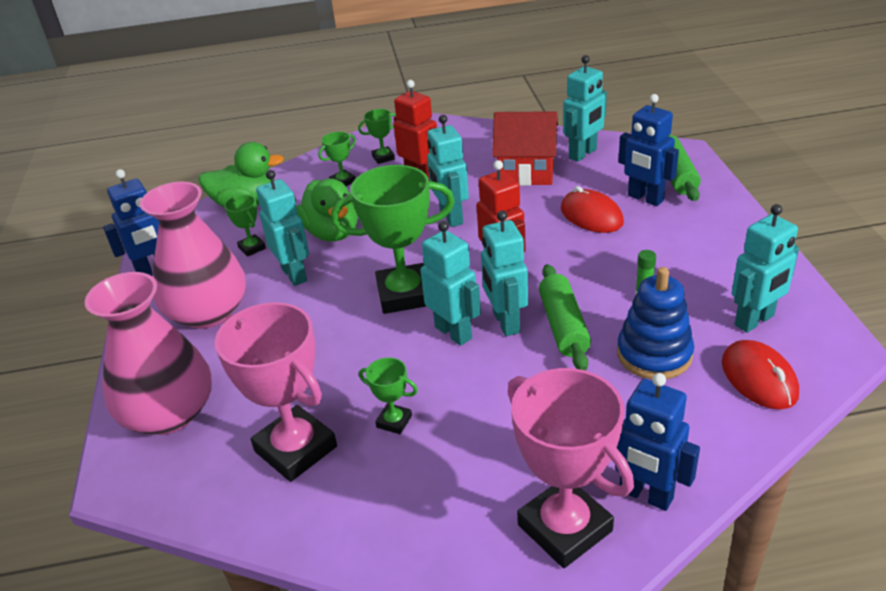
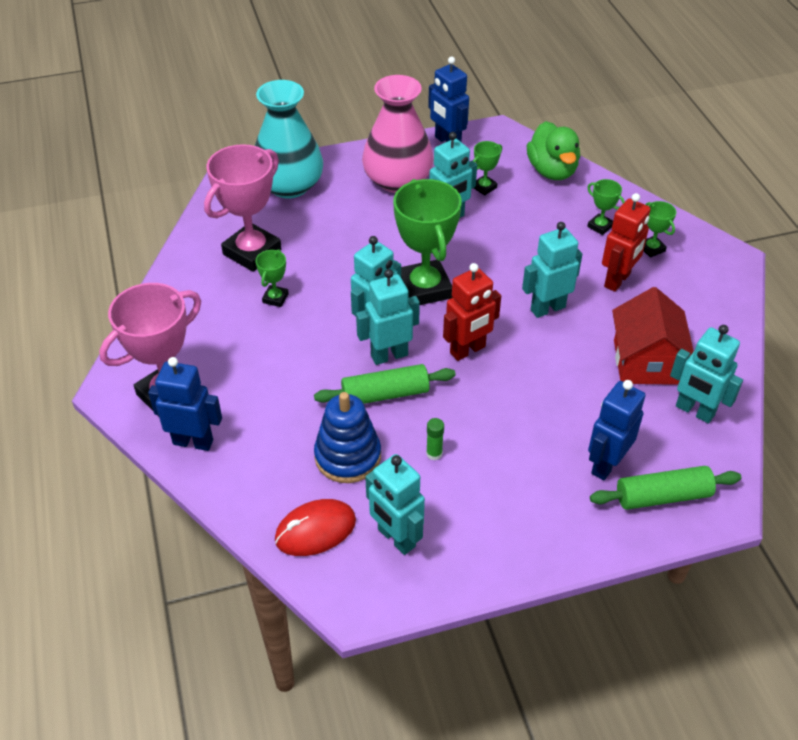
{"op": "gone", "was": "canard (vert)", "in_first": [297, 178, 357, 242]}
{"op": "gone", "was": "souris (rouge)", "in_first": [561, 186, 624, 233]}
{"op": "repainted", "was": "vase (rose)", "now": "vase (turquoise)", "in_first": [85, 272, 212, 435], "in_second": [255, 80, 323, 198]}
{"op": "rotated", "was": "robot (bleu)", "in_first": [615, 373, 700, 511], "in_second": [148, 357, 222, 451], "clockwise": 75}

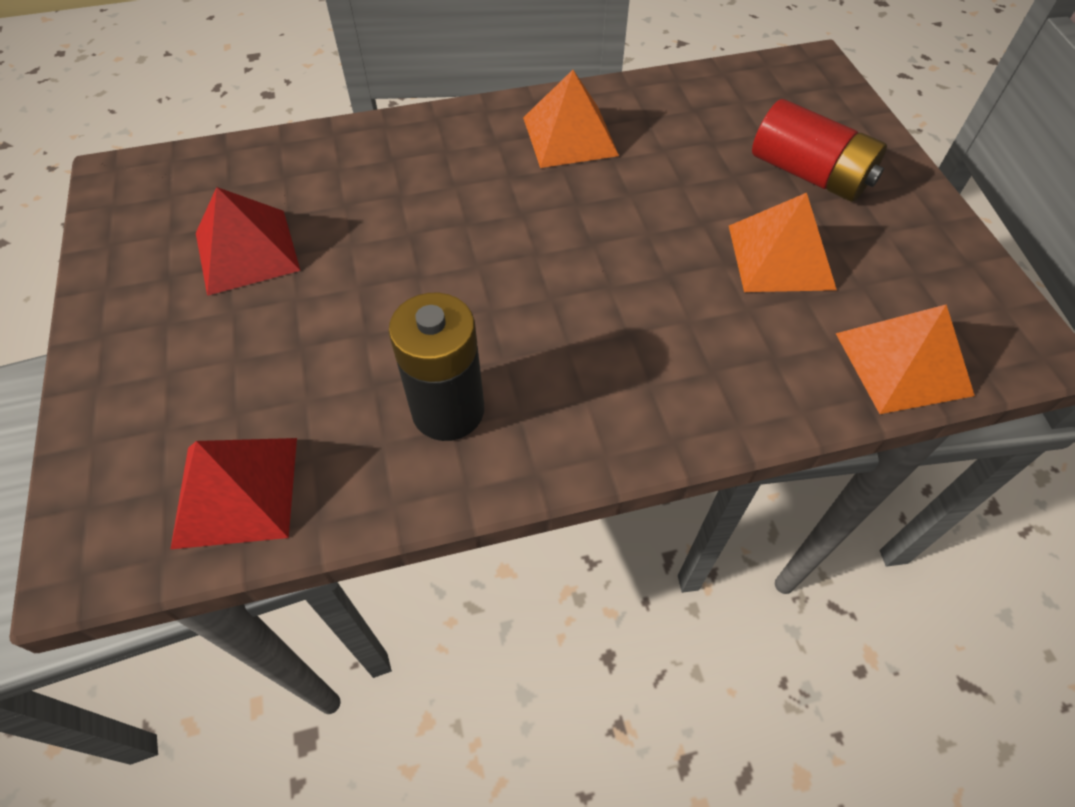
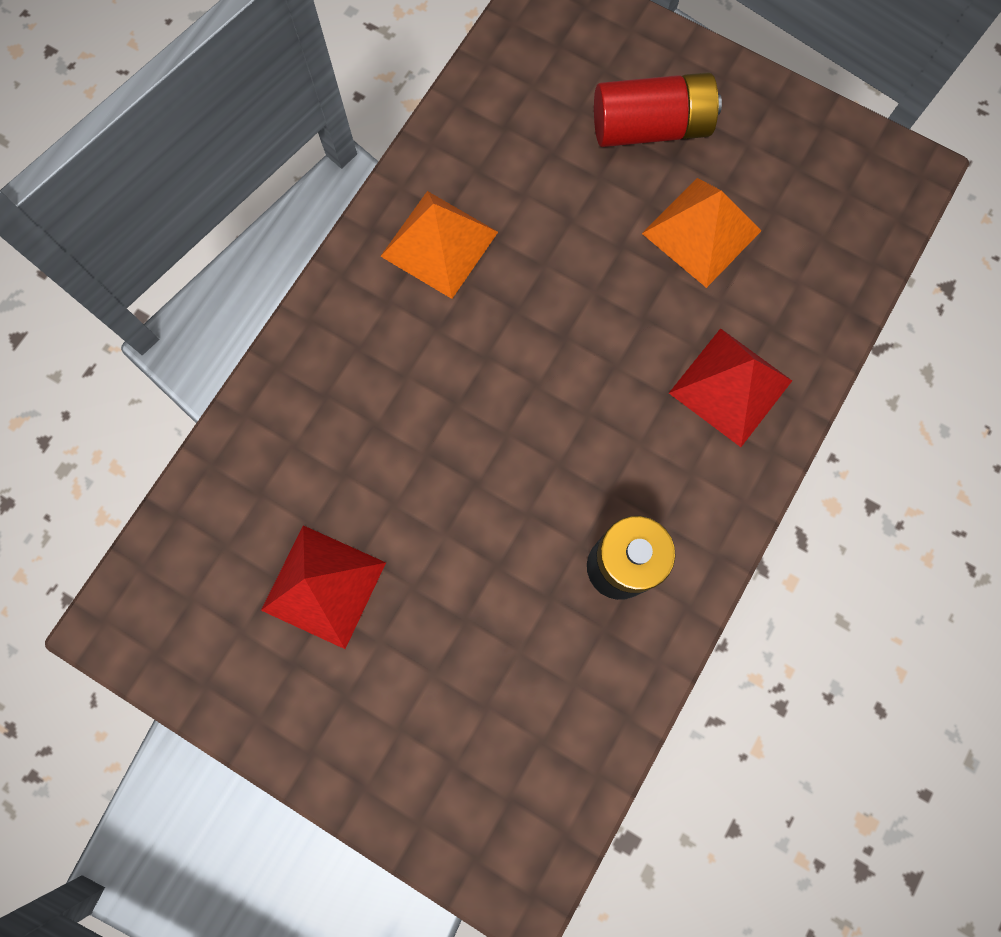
{"op": "gone", "was": "pyramide (orange)", "in_first": [836, 304, 975, 414]}
{"op": "shifted", "was": "pyramide (rouge)", "in_first": [170, 438, 297, 550], "in_second": [669, 328, 792, 447]}

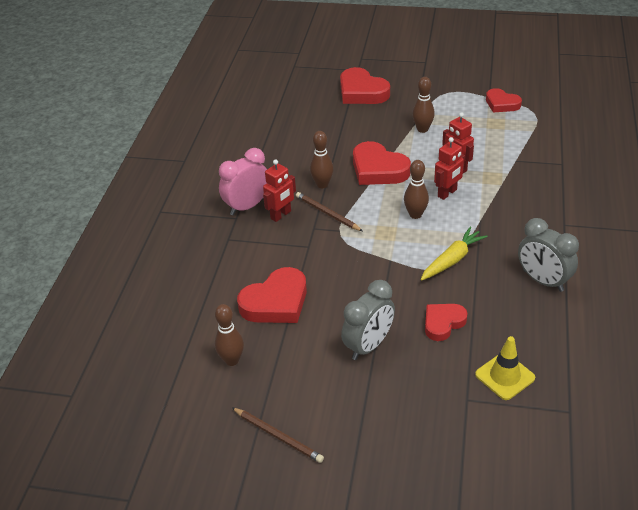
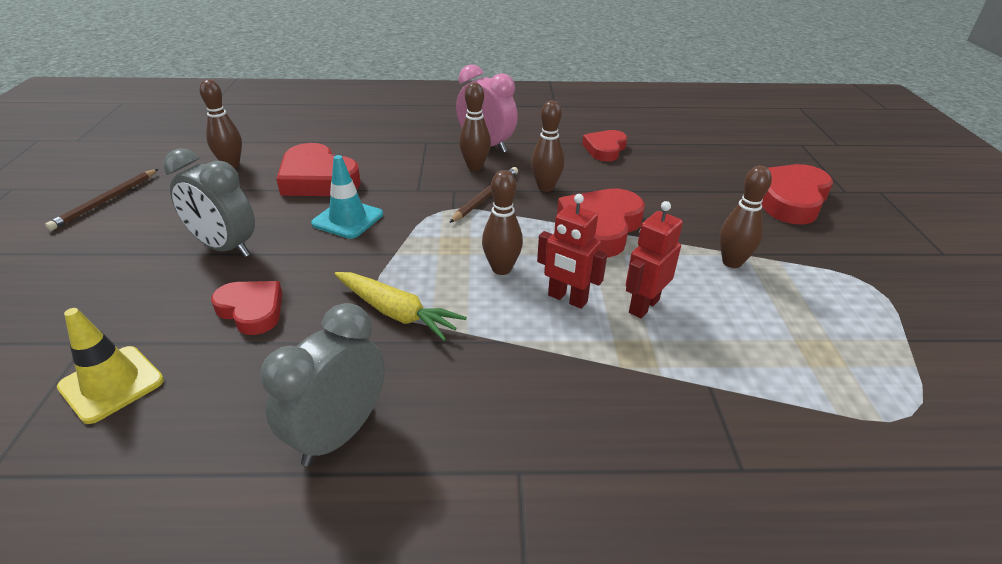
{"op": "shifted", "was": "cœur (rouge)", "in_first": [486, 88, 522, 113], "in_second": [582, 130, 627, 161]}
{"op": "swapped", "was": "robot (rouge)", "now": "quille (marron)", "in_first": [263, 159, 296, 222], "in_second": [459, 83, 491, 171]}
{"op": "new", "now": "cône de chantier (turquoise)", "in_second": [311, 155, 383, 239]}

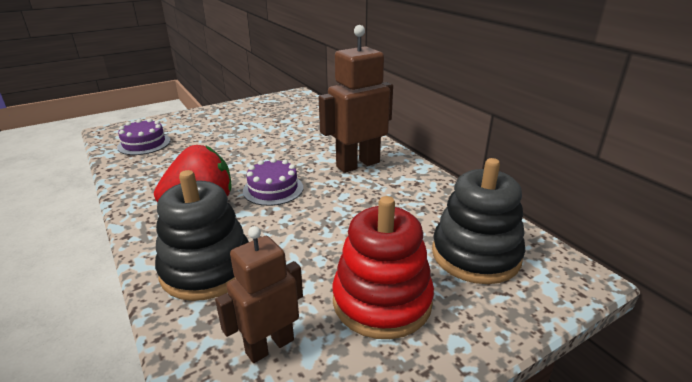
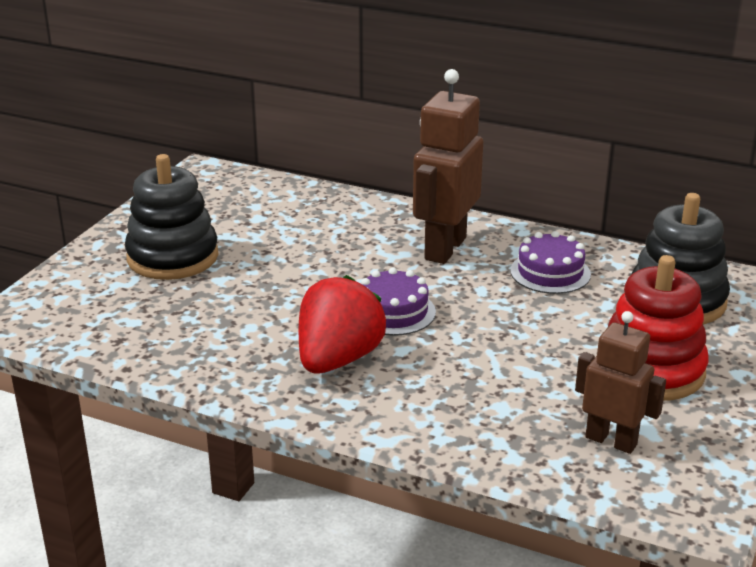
{"op": "shifted", "was": "gâteau (violet)", "in_first": [117, 119, 170, 155], "in_second": [510, 231, 591, 294]}
{"op": "shifted", "was": "jouet à empiler (noir)", "in_first": [155, 170, 249, 301], "in_second": [125, 154, 218, 280]}
{"op": "rotated", "was": "robot (marron)", "in_first": [215, 226, 303, 363], "in_second": [575, 311, 666, 454], "clockwise": 105}

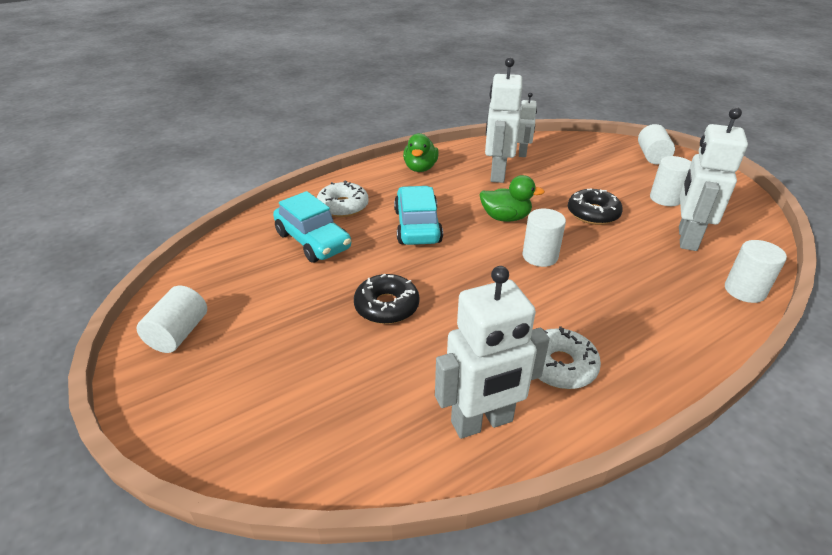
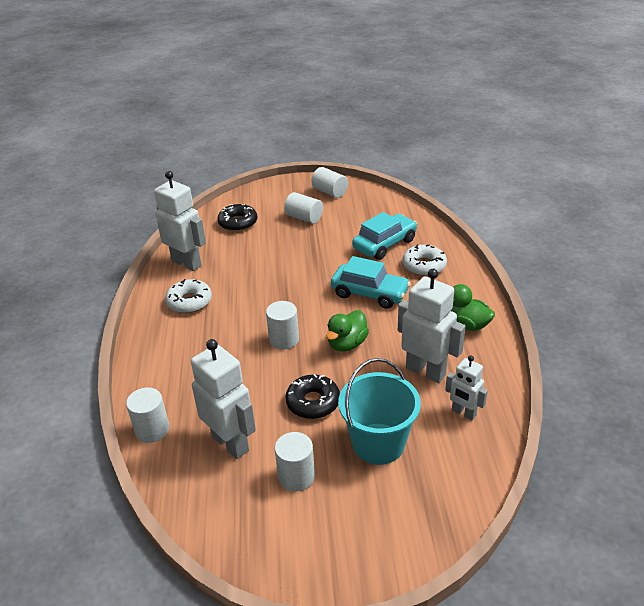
{"op": "shifted", "was": "cylindre (blanc)", "in_first": [638, 124, 675, 164], "in_second": [284, 192, 323, 224]}
{"op": "rotated", "was": "voiture (turquoise)", "in_first": [273, 191, 351, 263], "in_second": [352, 212, 417, 260], "clockwise": 150}
{"op": "rotated", "was": "robot (blanc)", "in_first": [435, 266, 550, 439], "in_second": [154, 171, 206, 271], "clockwise": 120}
{"op": "shifted", "was": "beignet (noir)", "in_first": [354, 274, 420, 324], "in_second": [217, 204, 257, 231]}
{"op": "new", "now": "seau (turquoise)", "in_second": [338, 358, 421, 465]}

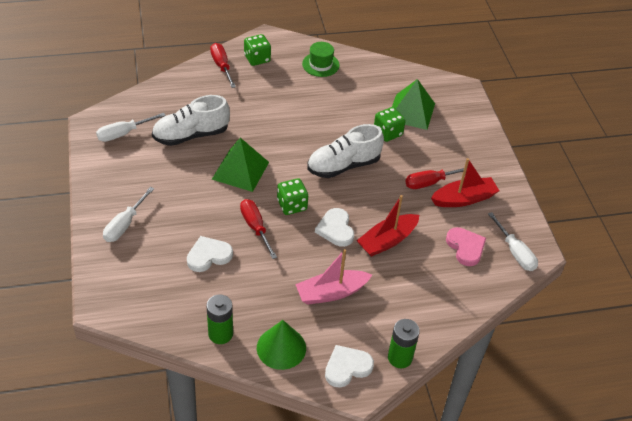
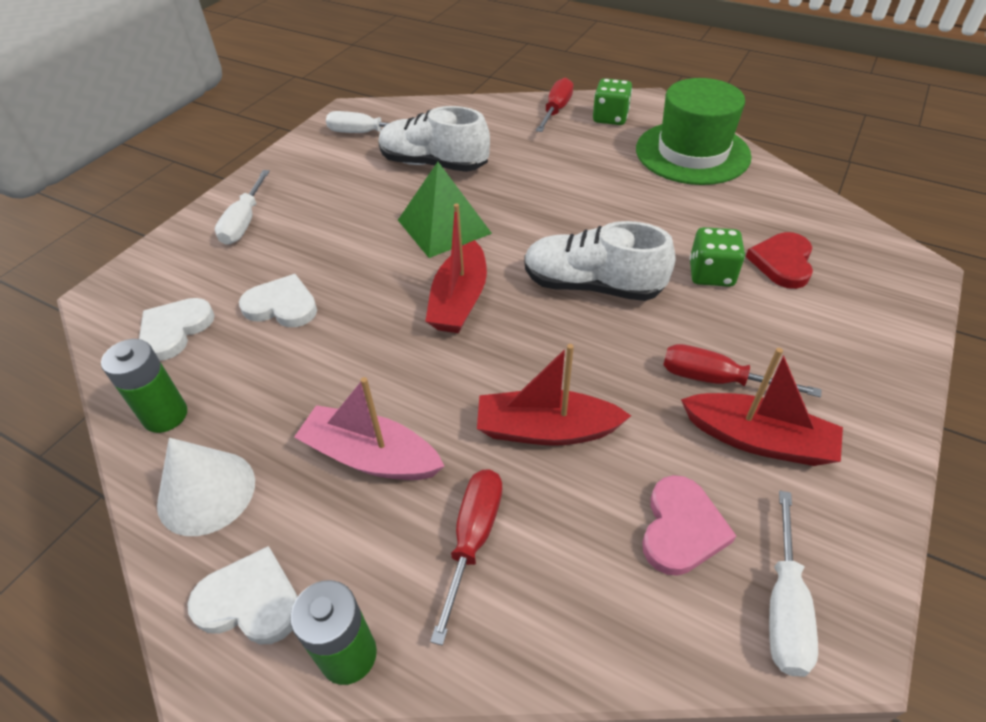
{"op": "scaled", "was": "chapeau (vert)", "in_first": [302, 42, 340, 77], "in_second": [636, 78, 752, 185], "ratio": 1.87}
{"op": "swapped", "was": "pyramide (vert)", "now": "cœur (rouge)", "in_first": [392, 79, 435, 130], "in_second": [746, 232, 813, 289]}
{"op": "swapped", "was": "dé (vert)", "now": "bateau (rouge)", "in_first": [277, 178, 308, 215], "in_second": [425, 203, 487, 333]}
{"op": "rotated", "was": "tournevis (blanc)", "in_first": [103, 187, 154, 242], "in_second": [215, 170, 270, 245], "clockwise": -60}
{"op": "shifted", "was": "tournevis (rouge)", "in_first": [240, 199, 277, 259], "in_second": [430, 469, 502, 646]}
{"op": "shifted", "was": "cœur (blanc)", "in_first": [315, 208, 354, 247], "in_second": [139, 298, 215, 361]}
{"op": "repainted", "was": "cône (vert)", "now": "cône (blanc)", "in_first": [257, 320, 306, 370], "in_second": [157, 438, 255, 536]}

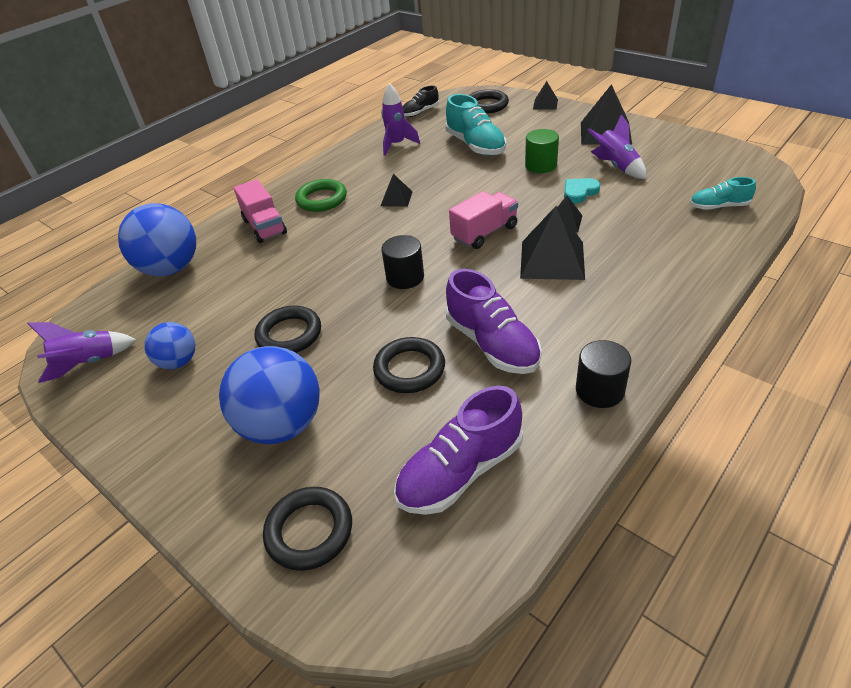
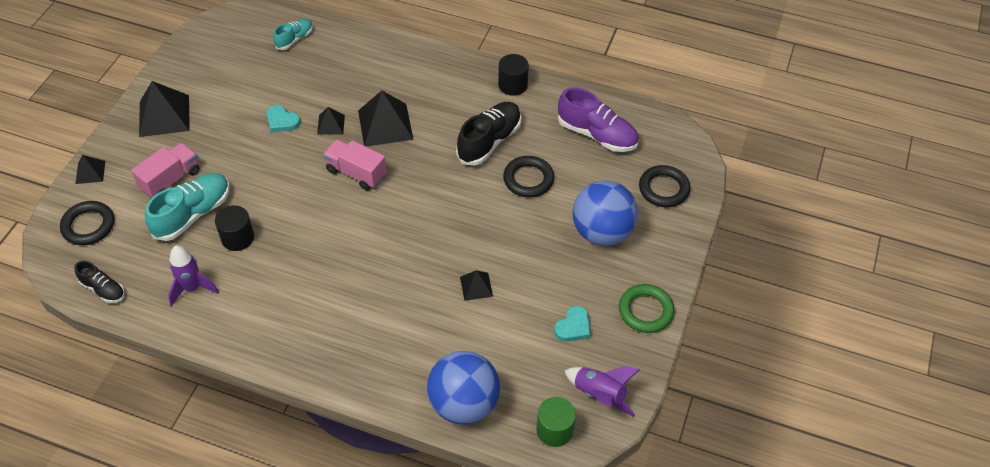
{"op": "gone", "was": "fusée (violet)", "in_first": [587, 114, 646, 179]}
{"op": "shifted", "was": "cylindre (vert)", "in_first": [525, 129, 559, 173], "in_second": [536, 397, 576, 447]}
{"op": "shifted", "was": "pyramide (noir)", "in_first": [381, 174, 412, 207], "in_second": [460, 270, 493, 301]}
{"op": "rotated", "was": "chaussure (turquoise)", "in_first": [690, 177, 756, 210], "in_second": [273, 19, 313, 50], "clockwise": -120}
{"op": "shifted", "was": "camion (rose)", "in_first": [234, 179, 287, 243], "in_second": [131, 143, 200, 199]}
{"op": "shifted", "was": "anneau (vert)", "in_first": [295, 179, 347, 212], "in_second": [619, 284, 674, 333]}
{"op": "shifted", "was": "cylindre (noir)", "in_first": [381, 235, 424, 289], "in_second": [215, 205, 254, 251]}
{"op": "repainted", "was": "chaussure (violet)", "now": "chaussure (noir)", "in_first": [446, 269, 542, 374], "in_second": [456, 102, 521, 166]}
{"op": "gone", "was": "anneau (noir)", "in_first": [255, 306, 321, 353]}
{"op": "swapped", "was": "balle (bleu)", "now": "cœur (turquoise)", "in_first": [144, 322, 195, 370], "in_second": [554, 306, 591, 342]}

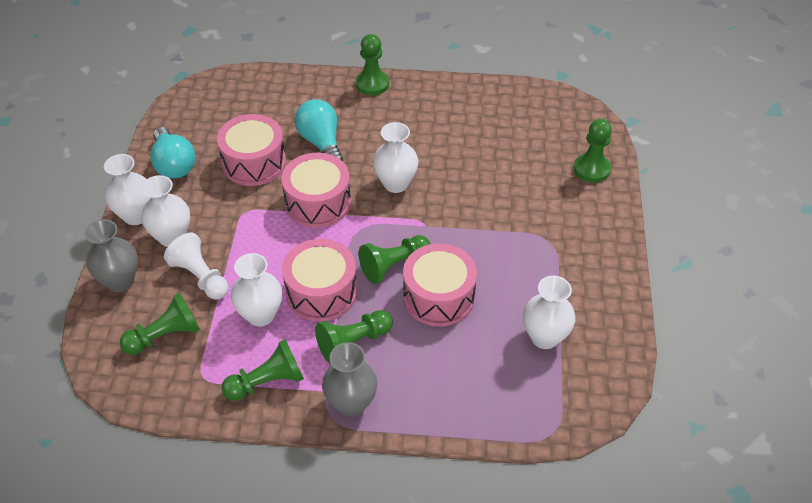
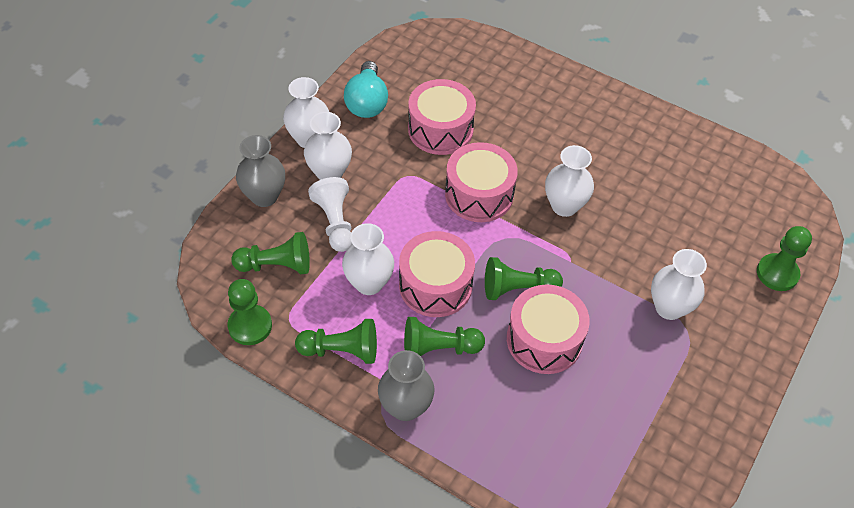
{"op": "shifted", "was": "pion (vert)", "in_first": [356, 34, 389, 95], "in_second": [228, 279, 272, 345]}
{"op": "gone", "was": "ampoule (turquoise)", "in_first": [295, 99, 343, 161]}
{"op": "shifted", "was": "vase (blanc)", "in_first": [523, 275, 576, 349], "in_second": [651, 249, 707, 320]}

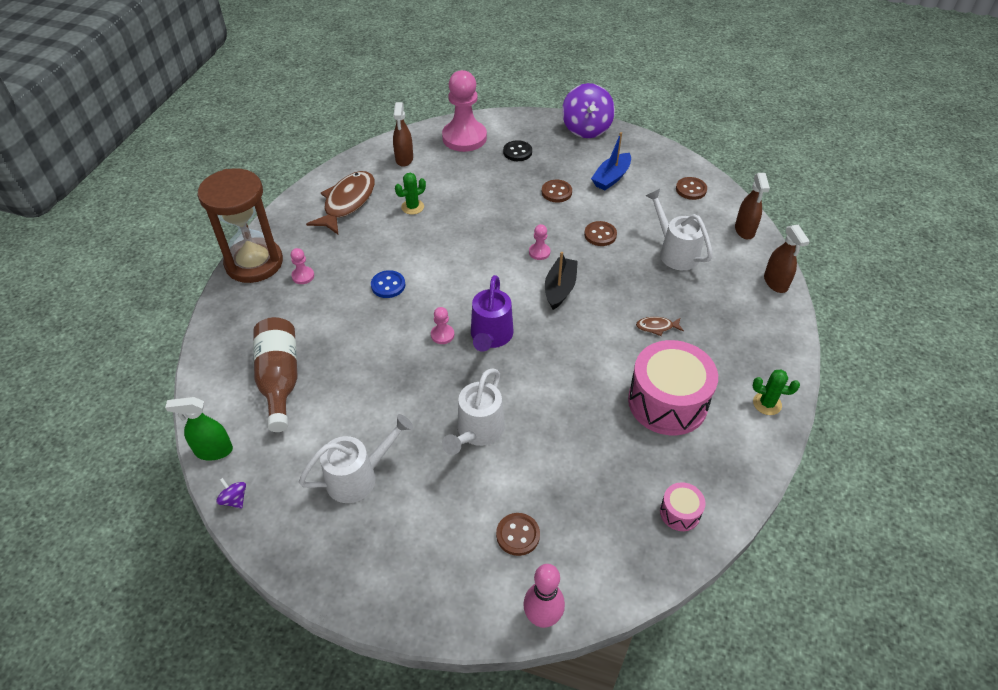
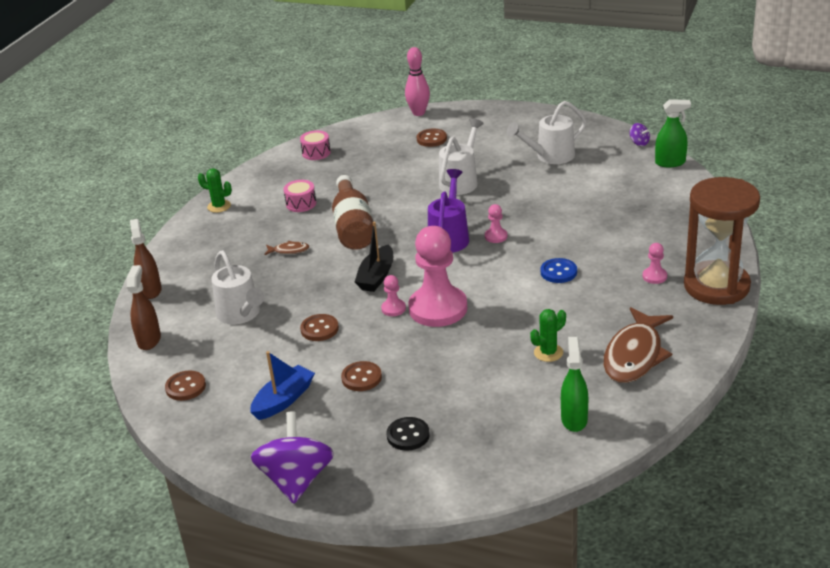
{"op": "shifted", "was": "pion (rose)", "in_first": [442, 70, 487, 152], "in_second": [408, 226, 467, 327]}
{"op": "repainted", "was": "vaporisateur (marron)", "now": "vaporisateur (vert)", "in_first": [393, 102, 413, 167], "in_second": [561, 337, 588, 432]}
{"op": "shifted", "was": "bouteille (marron)", "in_first": [253, 317, 298, 432], "in_second": [332, 175, 373, 250]}
{"op": "scaled", "was": "tambour (rose)", "in_first": [628, 340, 718, 435], "in_second": [283, 180, 316, 212], "ratio": 0.46}

